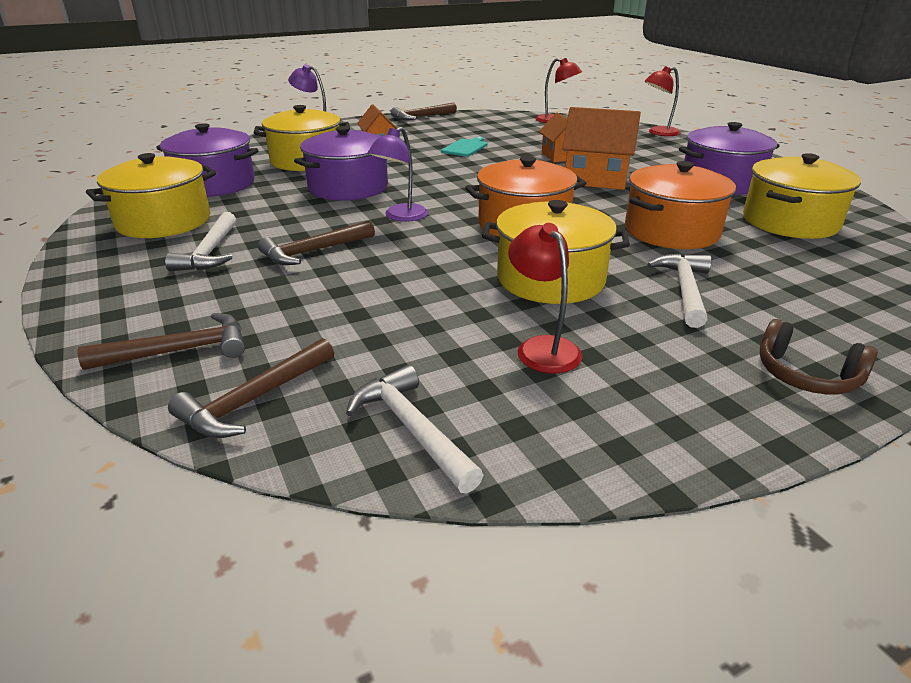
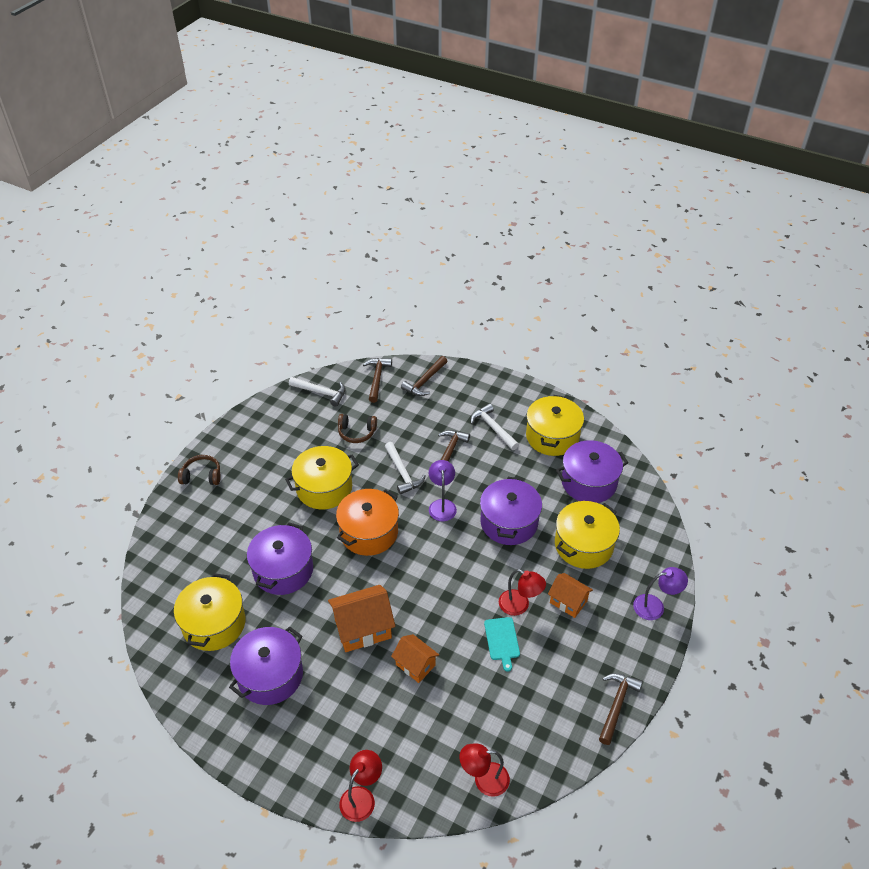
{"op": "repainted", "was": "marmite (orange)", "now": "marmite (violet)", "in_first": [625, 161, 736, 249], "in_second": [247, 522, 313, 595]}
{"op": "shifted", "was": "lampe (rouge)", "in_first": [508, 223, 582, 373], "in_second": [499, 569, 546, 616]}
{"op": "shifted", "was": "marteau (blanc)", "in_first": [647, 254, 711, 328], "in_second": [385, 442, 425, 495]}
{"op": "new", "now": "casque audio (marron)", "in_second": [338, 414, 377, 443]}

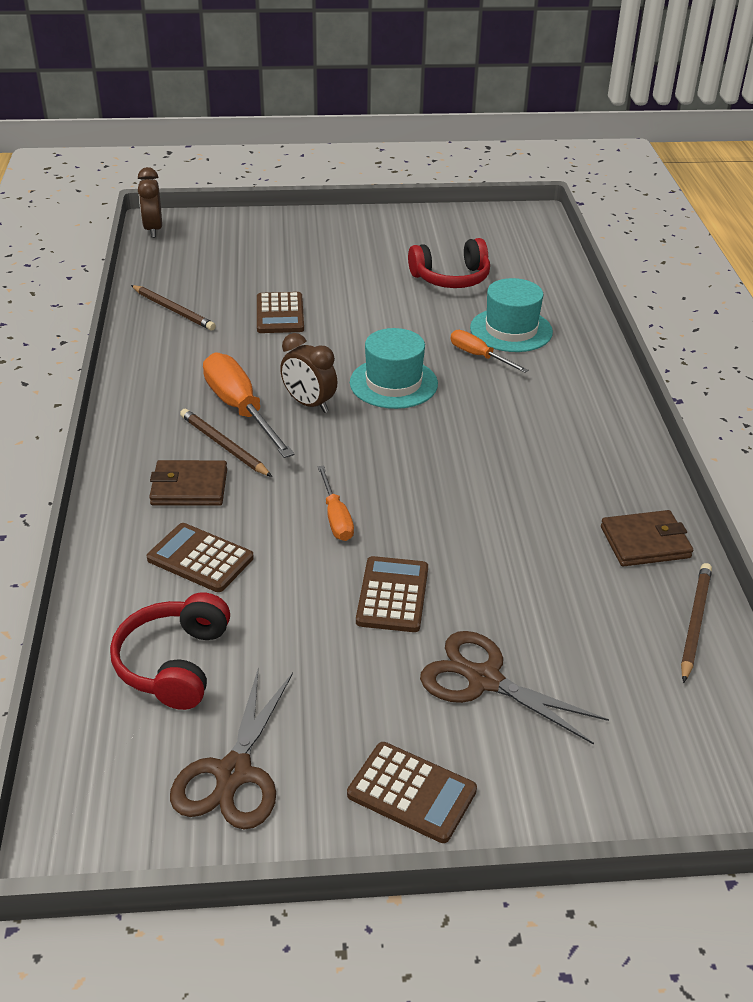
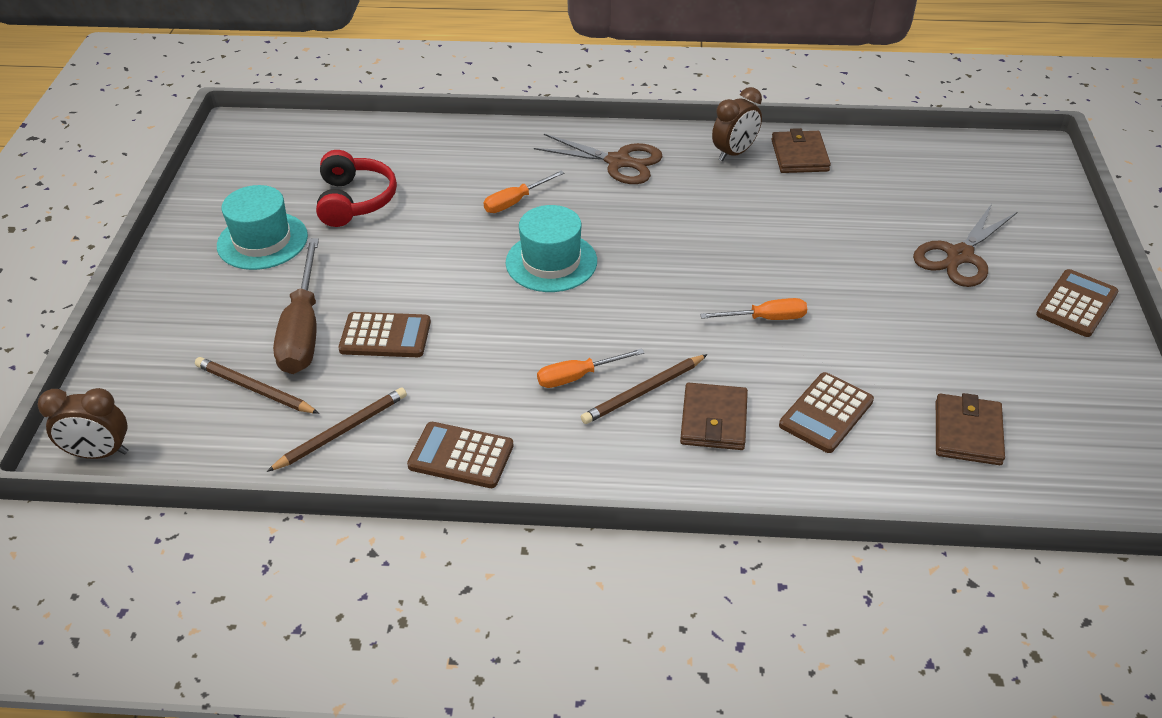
{"op": "shifted", "was": "chapeau (turquoise)", "in_first": [470, 278, 553, 352], "in_second": [217, 185, 308, 270]}
{"op": "shifted", "was": "réveil (marron)", "in_first": [280, 333, 337, 413], "in_second": [712, 87, 762, 161]}
{"op": "scaled", "was": "tournevis (orange)", "in_first": [203, 352, 295, 458], "in_second": [537, 348, 644, 388], "ratio": 0.56}
{"op": "shifted", "was": "calculatrice (marron)", "in_first": [356, 556, 428, 632], "in_second": [407, 422, 514, 488]}
{"op": "shifted", "was": "crayon (marron)", "in_first": [681, 563, 712, 683], "in_second": [195, 357, 319, 414]}
{"op": "swapped", "was": "casque audio (rouge)", "now": "portefeuille (marron)", "in_first": [110, 592, 230, 710], "in_second": [936, 393, 1005, 465]}
{"op": "shifted", "was": "ciseaux (marron)", "in_first": [170, 667, 293, 829], "in_second": [534, 134, 663, 184]}
{"op": "new", "now": "tournevis (marron)", "in_second": [273, 238, 319, 374]}

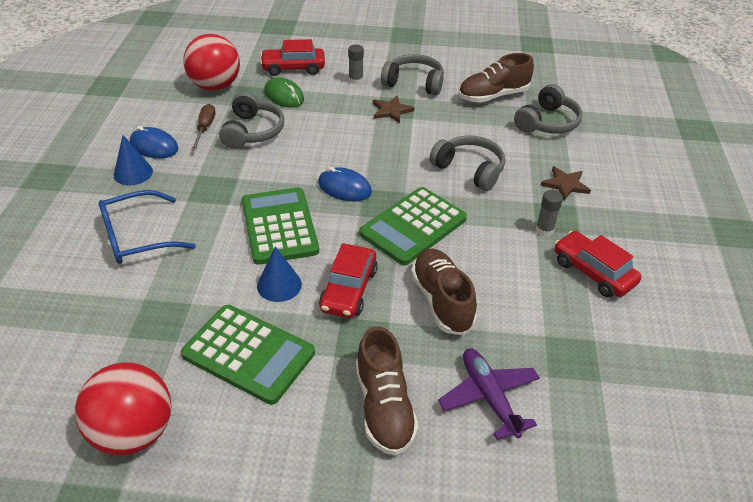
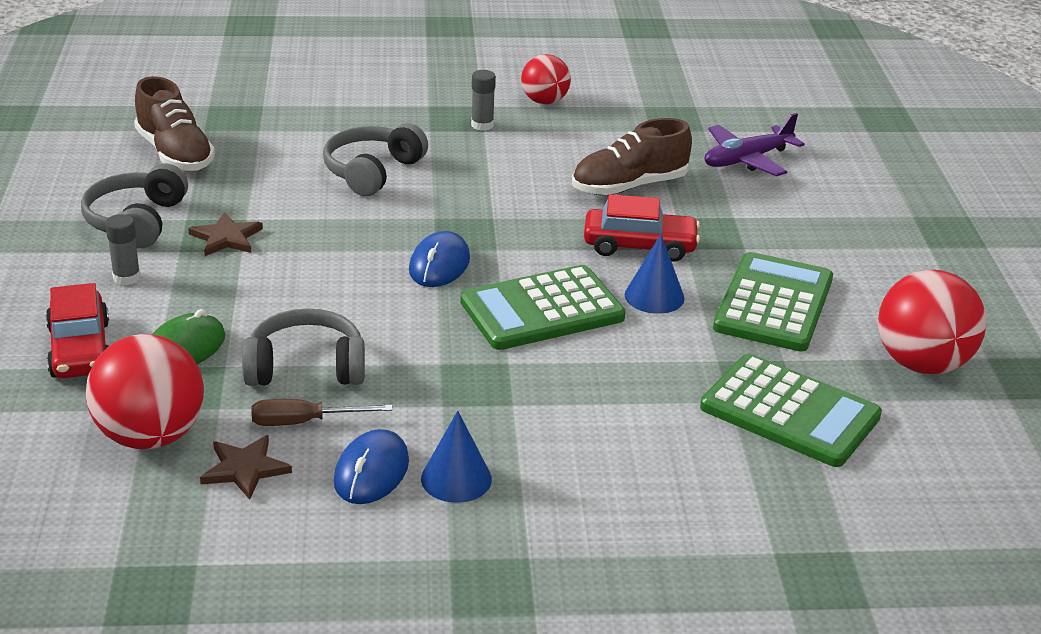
{"op": "gone", "was": "casque audio (gris)", "in_first": [514, 84, 582, 134]}
{"op": "shifted", "was": "étoile (marron)", "in_first": [541, 166, 591, 200], "in_second": [200, 435, 292, 500]}
{"op": "shifted", "was": "calculatrice (vert)", "in_first": [359, 187, 467, 266], "in_second": [700, 354, 882, 467]}
{"op": "gone", "was": "lunettes (bleu)", "in_first": [98, 190, 196, 264]}
{"op": "swapped", "was": "voiture (rouge)", "now": "balle (rouge)", "in_first": [554, 231, 641, 298], "in_second": [521, 54, 571, 104]}
{"op": "gone", "was": "chaussure (marron)", "in_first": [356, 326, 419, 456]}

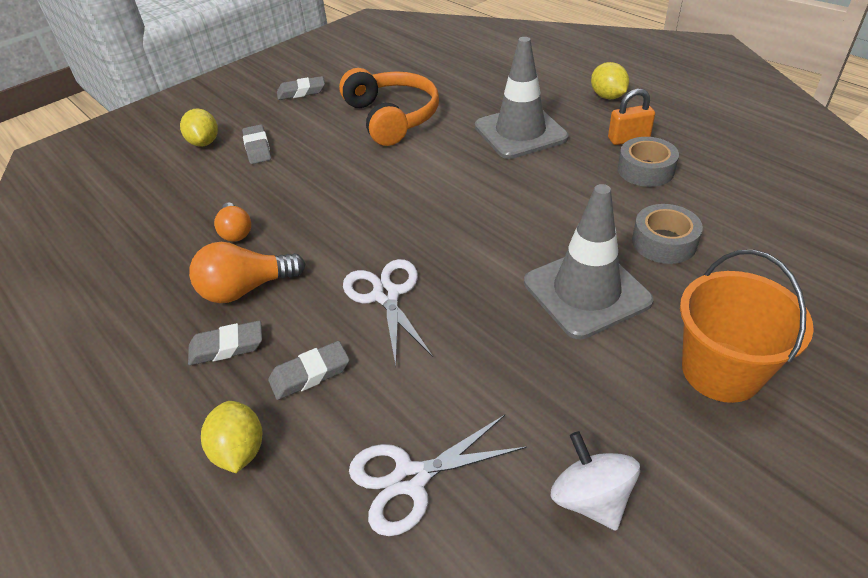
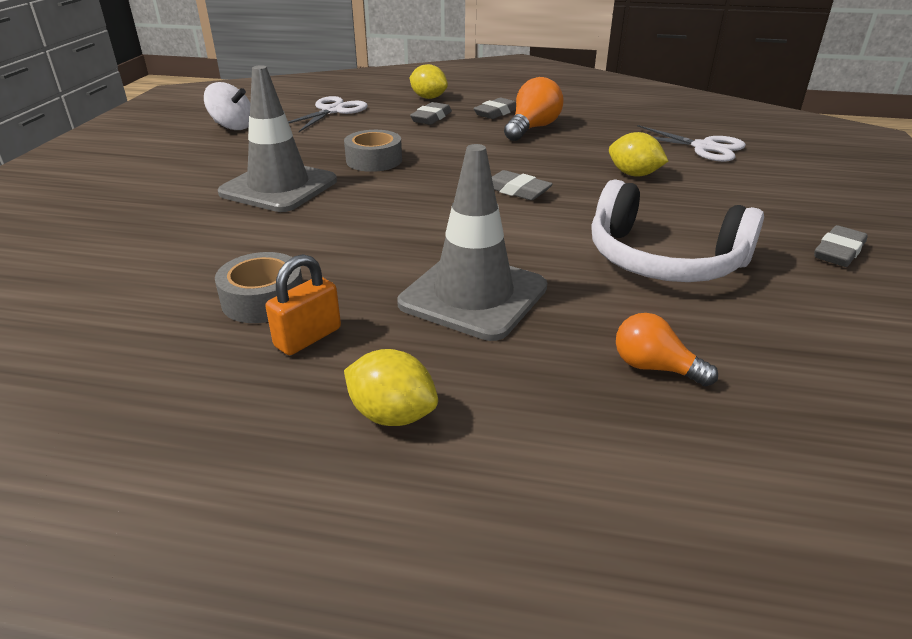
{"op": "repainted", "was": "casque audio (orange)", "now": "casque audio (blanc)", "in_first": [339, 68, 439, 146], "in_second": [591, 180, 764, 282]}
{"op": "shifted", "was": "citron (jaune)", "in_first": [180, 109, 218, 147], "in_second": [609, 132, 668, 176]}
{"op": "shifted", "was": "gomme (gris)", "in_first": [242, 124, 271, 164], "in_second": [492, 170, 553, 200]}
{"op": "shifted", "was": "ampoule (orange)", "in_first": [214, 203, 251, 242], "in_second": [616, 313, 718, 386]}
{"op": "shifted", "was": "ruban adhésif (gris)", "in_first": [632, 204, 703, 264], "in_second": [344, 130, 402, 172]}
{"op": "gone", "was": "seau (orange)", "in_first": [680, 250, 814, 403]}
{"op": "shifted", "was": "ciseaux (blanc)", "in_first": [343, 259, 433, 366], "in_second": [637, 125, 746, 162]}

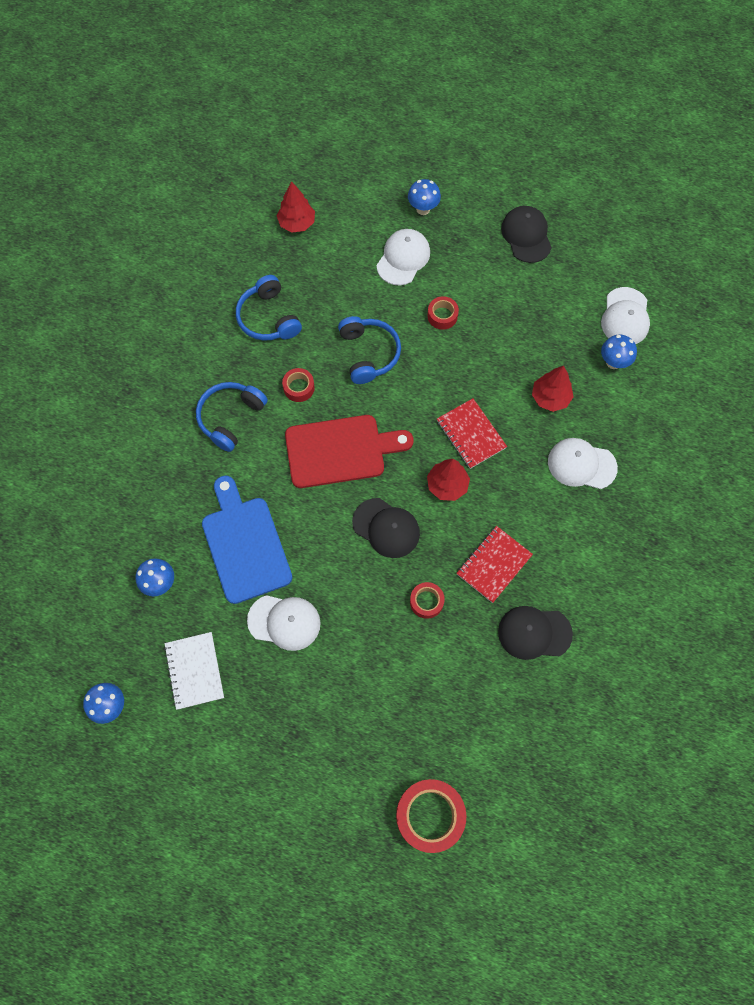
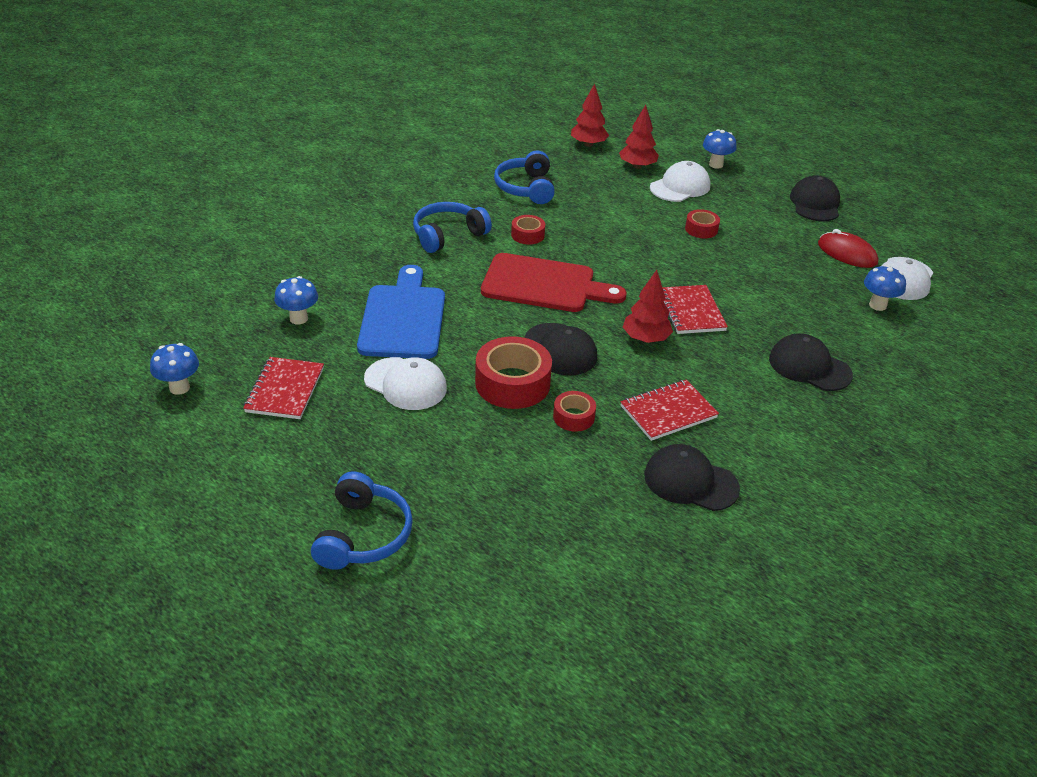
{"op": "shifted", "was": "casque audio (bleu)", "in_first": [338, 316, 401, 384], "in_second": [311, 471, 413, 570]}
{"op": "shifted", "was": "arbre (rouge)", "in_first": [532, 366, 574, 412], "in_second": [619, 105, 659, 169]}
{"op": "repainted", "was": "casquette (blanc)", "now": "casquette (noir)", "in_first": [548, 438, 618, 489], "in_second": [769, 333, 853, 391]}
{"op": "repainted", "was": "carnet (blanc)", "now": "carnet (rouge)", "in_first": [164, 632, 224, 710], "in_second": [243, 357, 324, 419]}
{"op": "shifted", "was": "ruban adhésif (rouge)", "in_first": [396, 779, 466, 853], "in_second": [475, 336, 552, 409]}
{"op": "new", "now": "souris (rouge)", "in_second": [818, 229, 879, 268]}

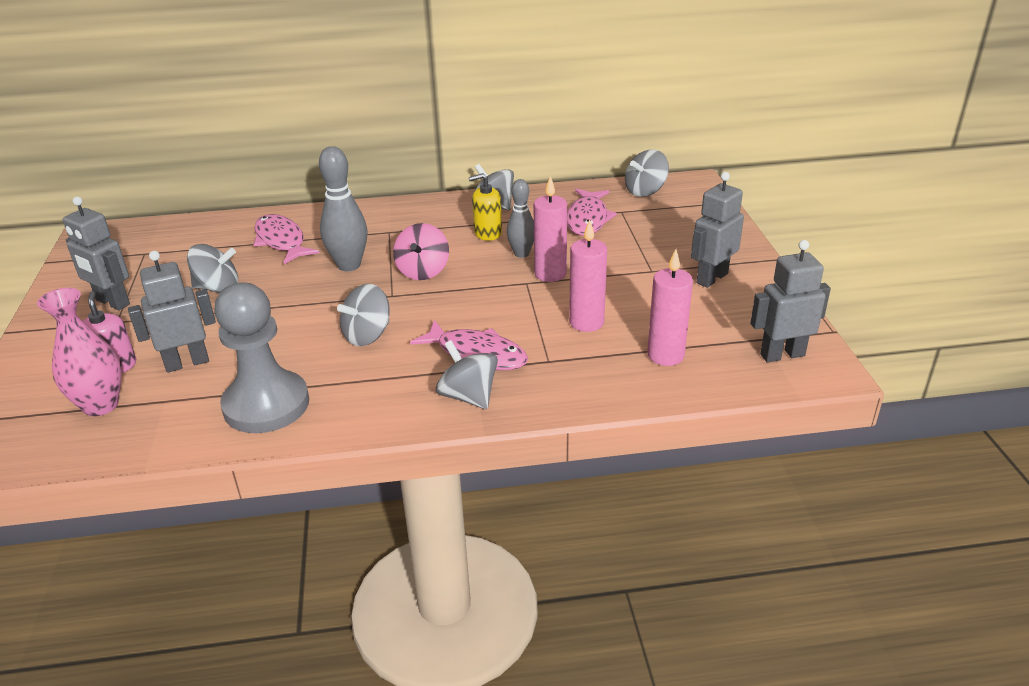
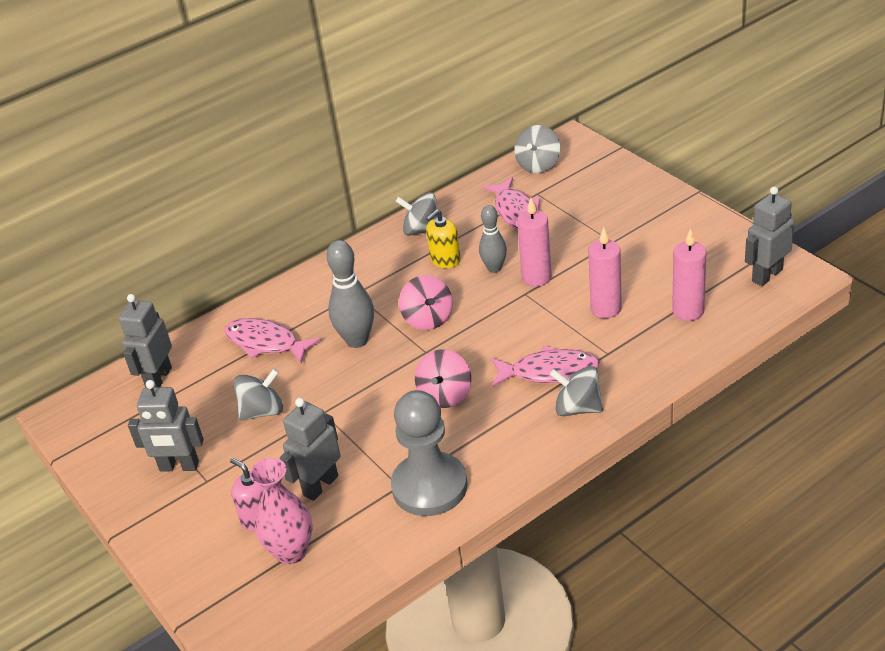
{"op": "shifted", "was": "robot (gris)", "in_first": [691, 172, 744, 288], "in_second": [119, 294, 172, 388]}
{"op": "repainted", "was": "toupie (gris)", "now": "toupie (rose)", "in_first": [337, 284, 390, 346], "in_second": [415, 349, 471, 408]}

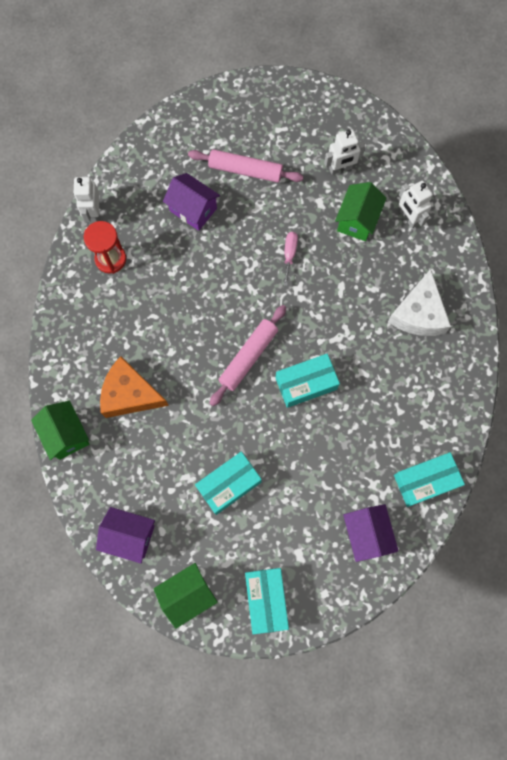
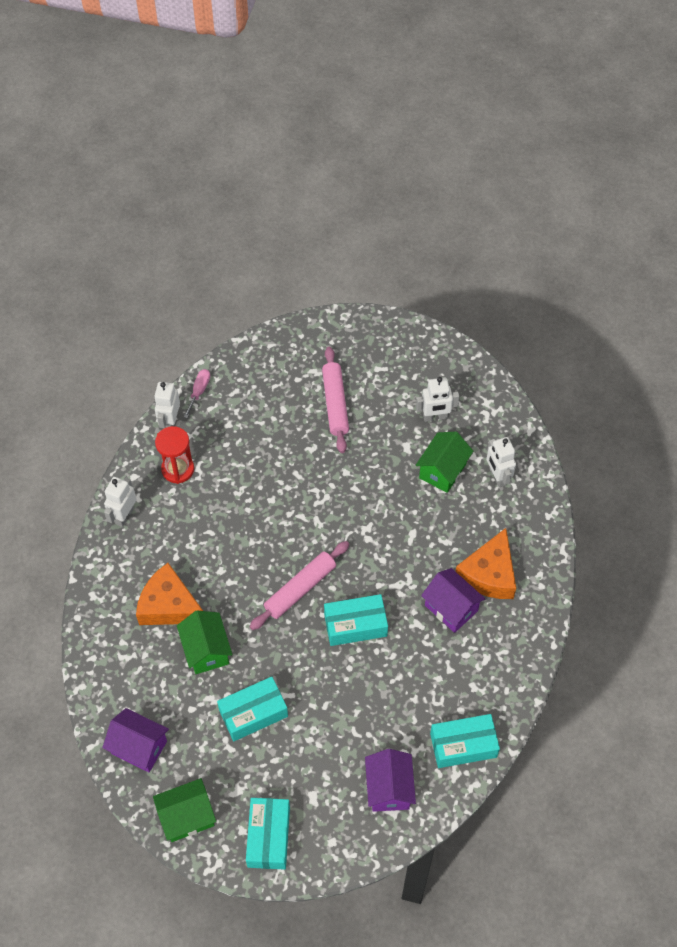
{"op": "rotated", "was": "rouleau à pâtisserie (rose)", "in_first": [188, 149, 303, 183], "in_second": [322, 347, 349, 453], "clockwise": 60}
{"op": "shifted", "was": "maison (violet)", "in_first": [163, 173, 220, 231], "in_second": [421, 568, 485, 633]}
{"op": "shifted", "was": "tournevis (rose)", "in_first": [283, 232, 298, 286], "in_second": [184, 369, 210, 418]}
{"op": "repainted", "was": "fromage (blanc)", "now": "fromage (orange)", "in_first": [388, 269, 451, 336], "in_second": [456, 528, 516, 599]}
{"op": "shifted", "was": "maison (vert)", "in_first": [31, 401, 89, 460], "in_second": [177, 610, 232, 674]}
{"op": "new", "now": "robot (blanc)", "in_second": [104, 477, 137, 527]}

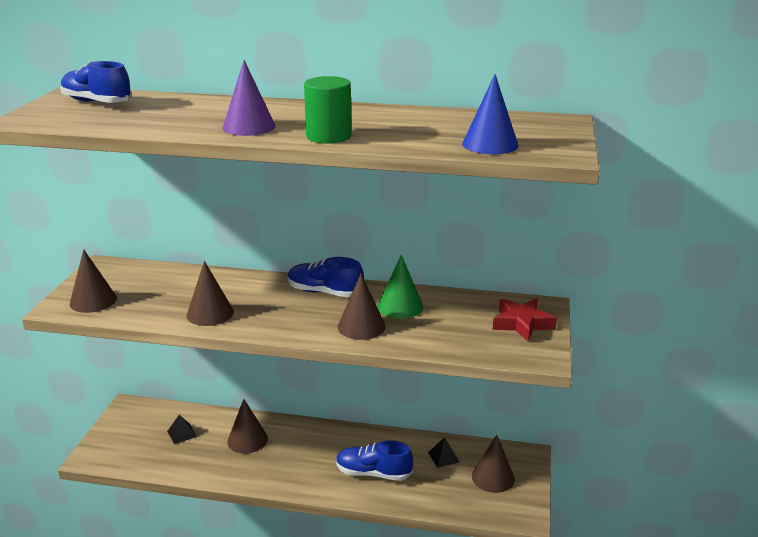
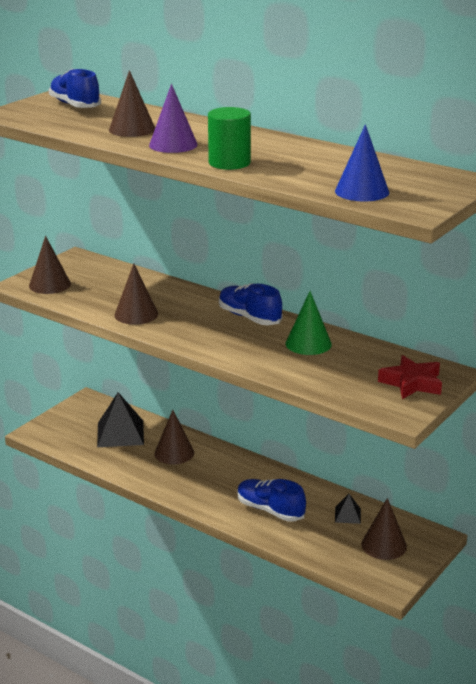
{"op": "shifted", "was": "cône (marron)", "in_first": [338, 274, 386, 340], "in_second": [109, 70, 155, 137]}
{"op": "scaled", "was": "pyramide (noir)", "in_first": [167, 414, 197, 444], "in_second": [97, 392, 144, 447], "ratio": 2.01}

